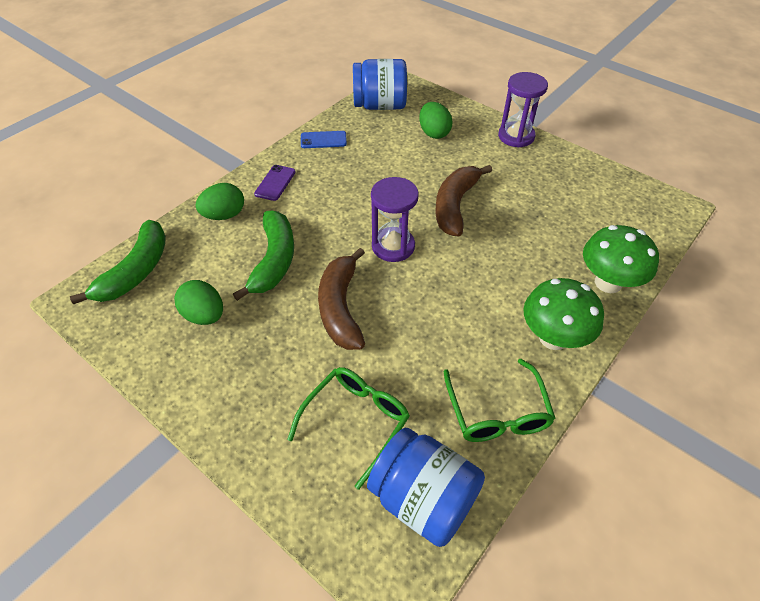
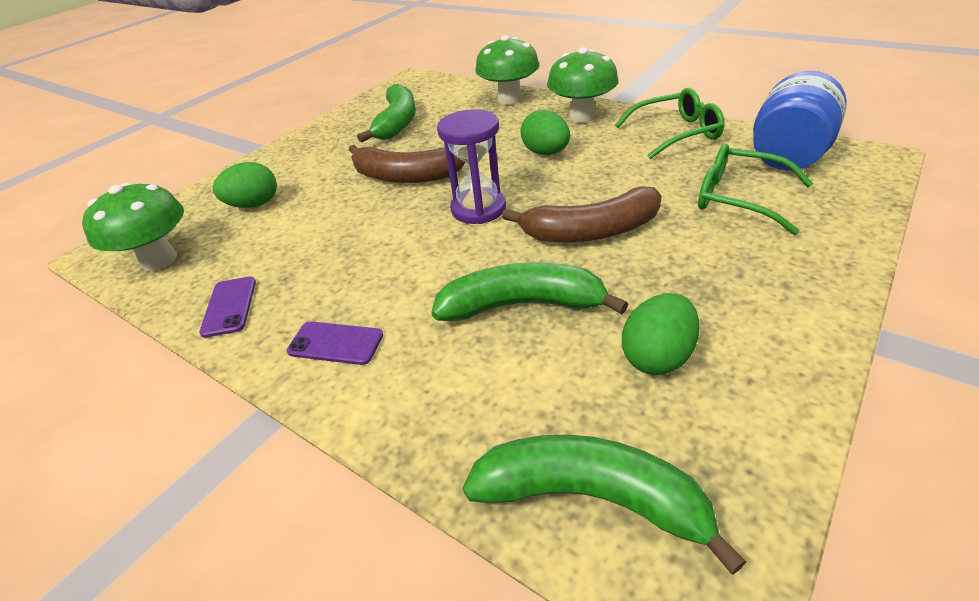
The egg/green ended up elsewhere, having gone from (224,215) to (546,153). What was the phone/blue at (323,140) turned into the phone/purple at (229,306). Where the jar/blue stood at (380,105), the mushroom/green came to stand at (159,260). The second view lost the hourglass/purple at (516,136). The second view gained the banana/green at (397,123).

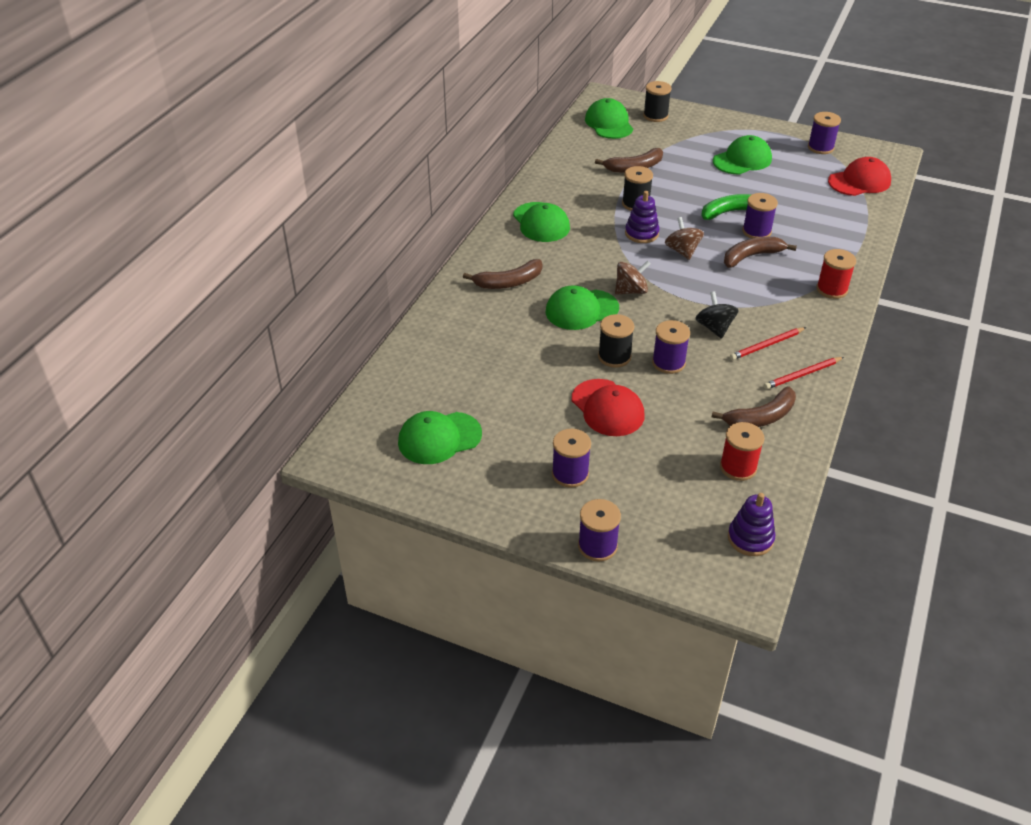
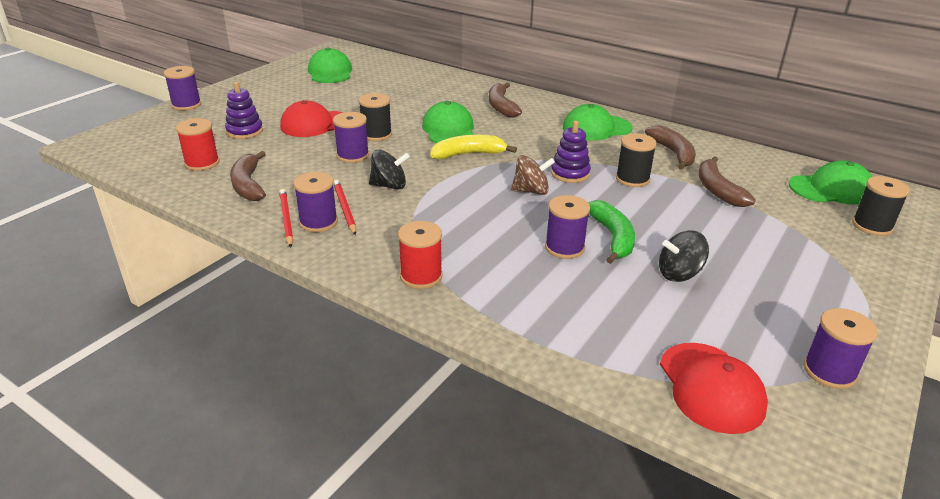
The spool/purple ended up elsewhere, having gone from (570,474) to (318,222). Where the spinning top/brown stood at (631,291), the banana/yellow came to stand at (468,154). The second view lost the cap/green at (742,160). The banana/brown ended up elsewhere, having gone from (752,256) to (673,153). The stacking toy/purple ended up elsewhere, having gone from (750,538) to (245,131). The second view gained the spinning top/black at (679,274).

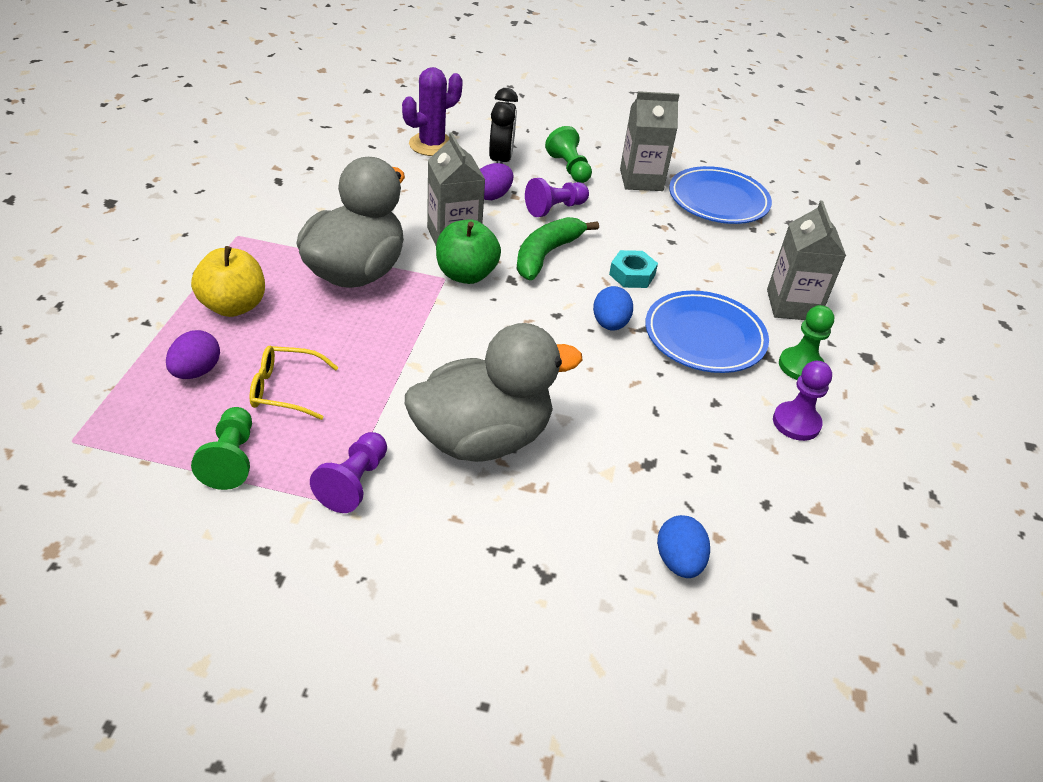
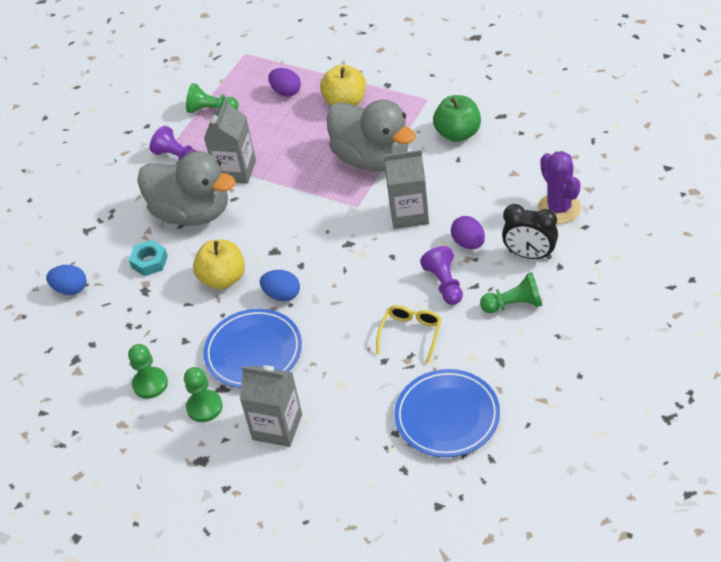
The glasses/yellow ended up elsewhere, having gone from (285,389) to (411,334). The duck/grey at (482,438) ended up facing another way, 60 degrees counterclockwise from before. The apple/green ended up elsewhere, having gone from (466,274) to (458,133). The second view lost the banana/green at (546,255). The nut/turquoise ended up elsewhere, having gone from (632,275) to (149,262). The carton/grey ended up elsewhere, having gone from (641,180) to (236,171). What was the pawn/purple at (796,423) turned into the pawn/green at (150,384). The second view gained the apple/yellow at (223,279).

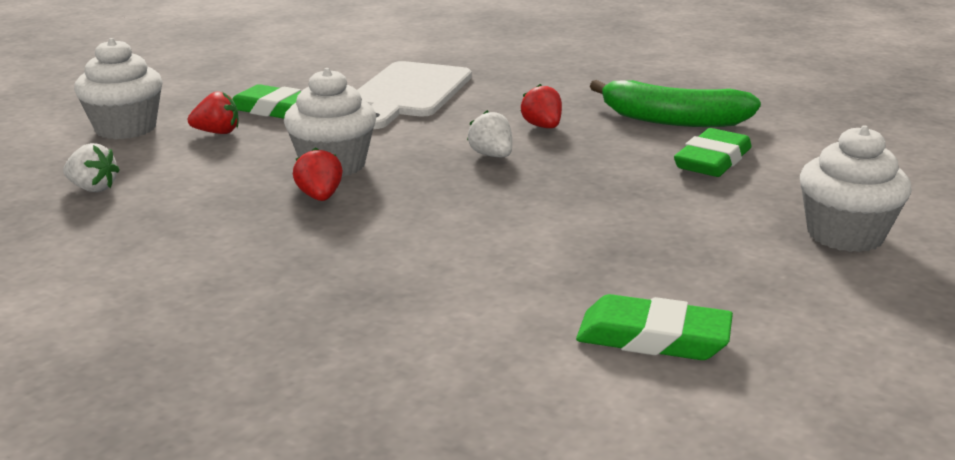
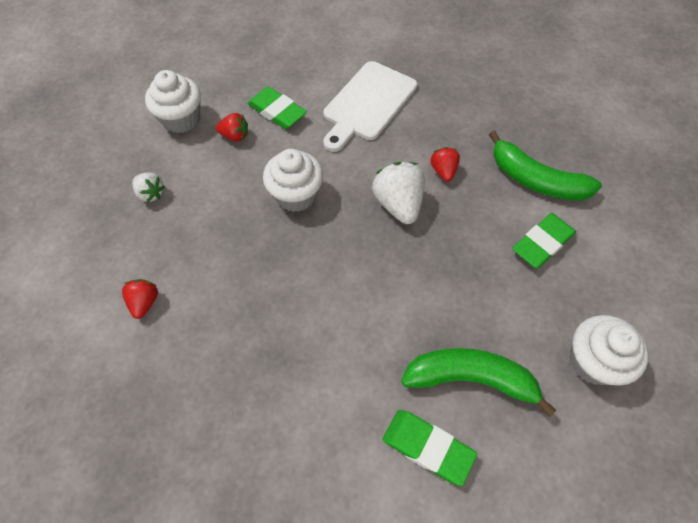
The strawberry/red ended up elsewhere, having gone from (320,197) to (145,302). The size of the strawberry/white at (492,155) changed by a factor of 1.74. The second view gained the banana/green at (470,379).

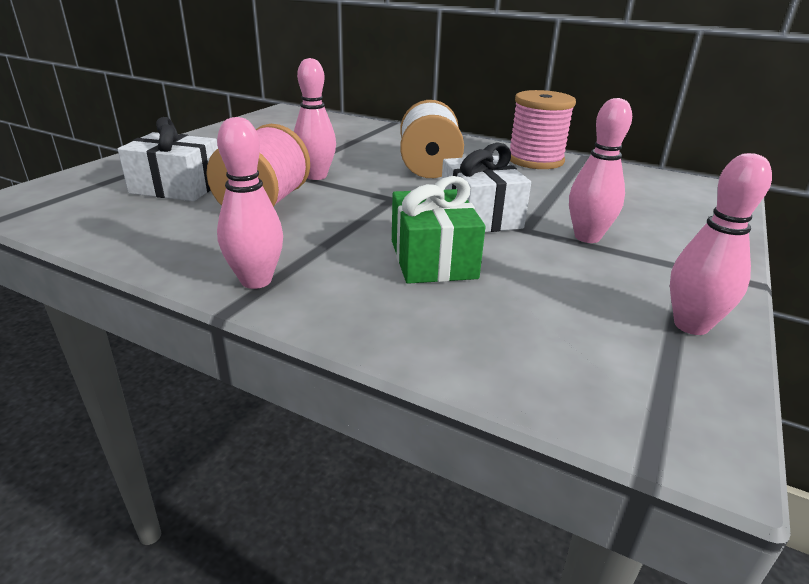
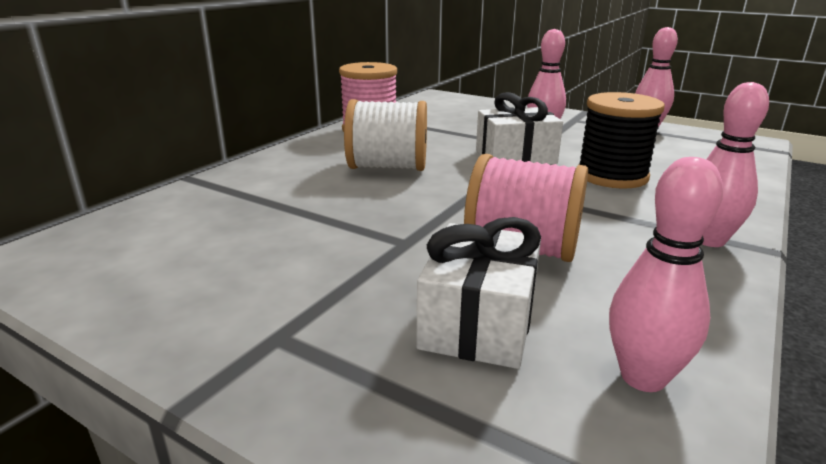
The bowling pin/pink ended up elsewhere, having gone from (316,176) to (643,377). Where the gift/green stood at (432,259), the spool/black came to stand at (612,176).

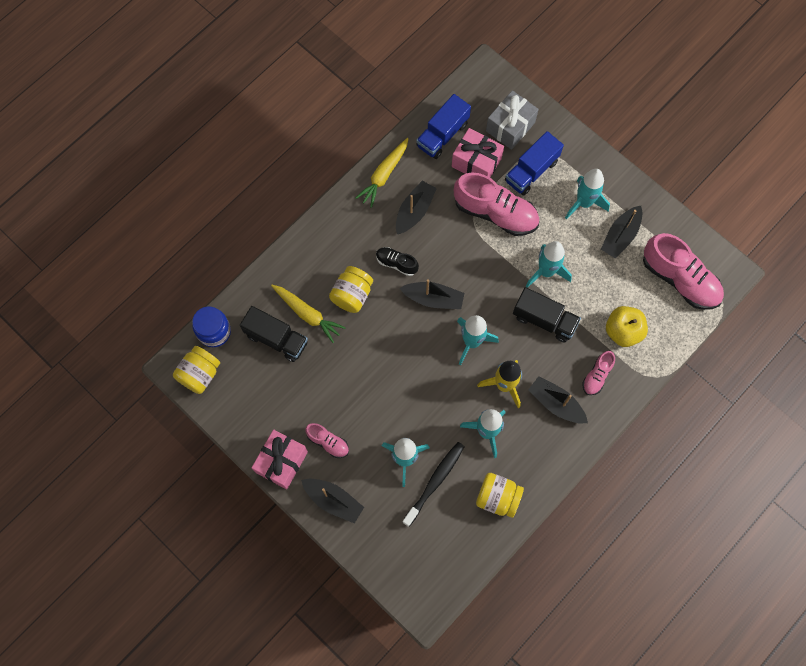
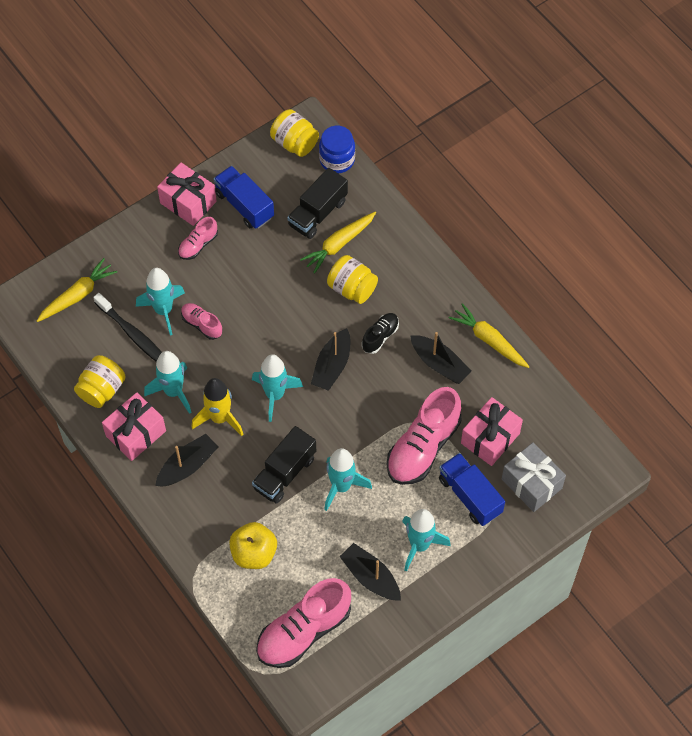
The second view lost the boat/black at (333,500). The truck/blue ended up elsewhere, having gone from (442,135) to (244,205). The shoe/pink ended up elsewhere, having gone from (597,376) to (202,324). The second view gained the carrot/yellow at (77,295). The second view gained the gift/pink at (136,433).

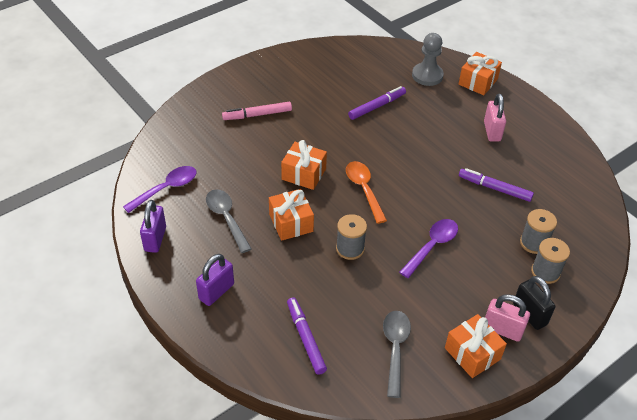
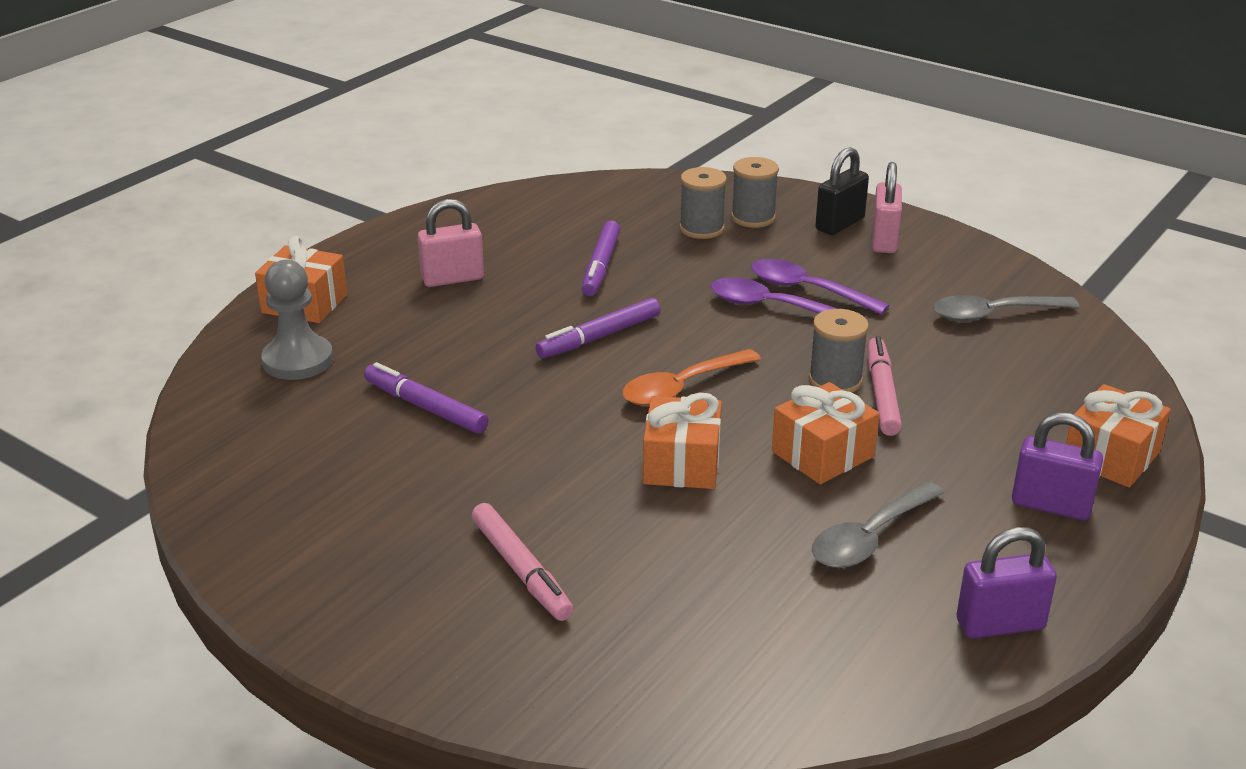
The spoon/purple ended up elsewhere, having gone from (166,189) to (807,290). The marker/purple ended up elsewhere, having gone from (305,338) to (599,337). The gift/orange ended up elsewhere, having gone from (472,353) to (1111,457). The second view gained the marker/pink at (881,394).

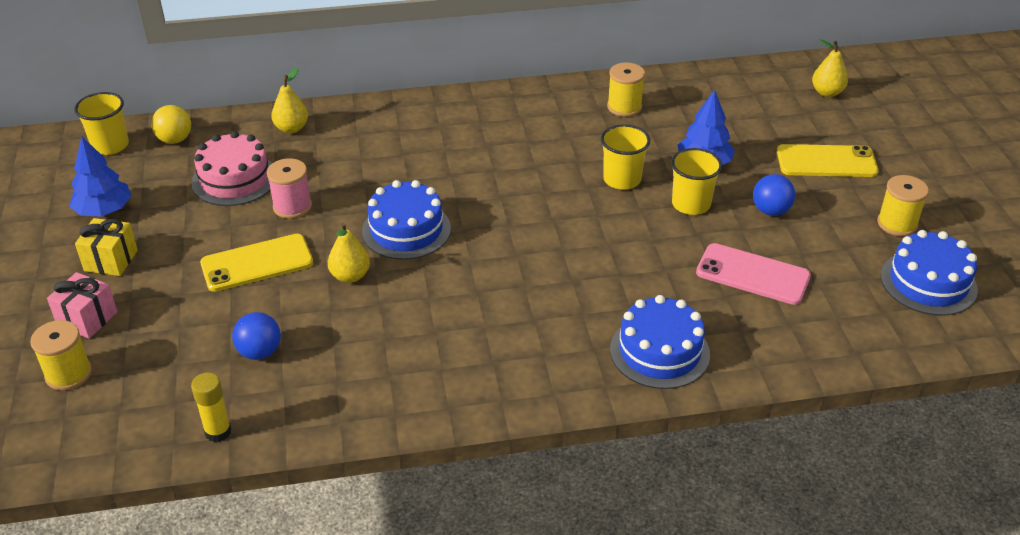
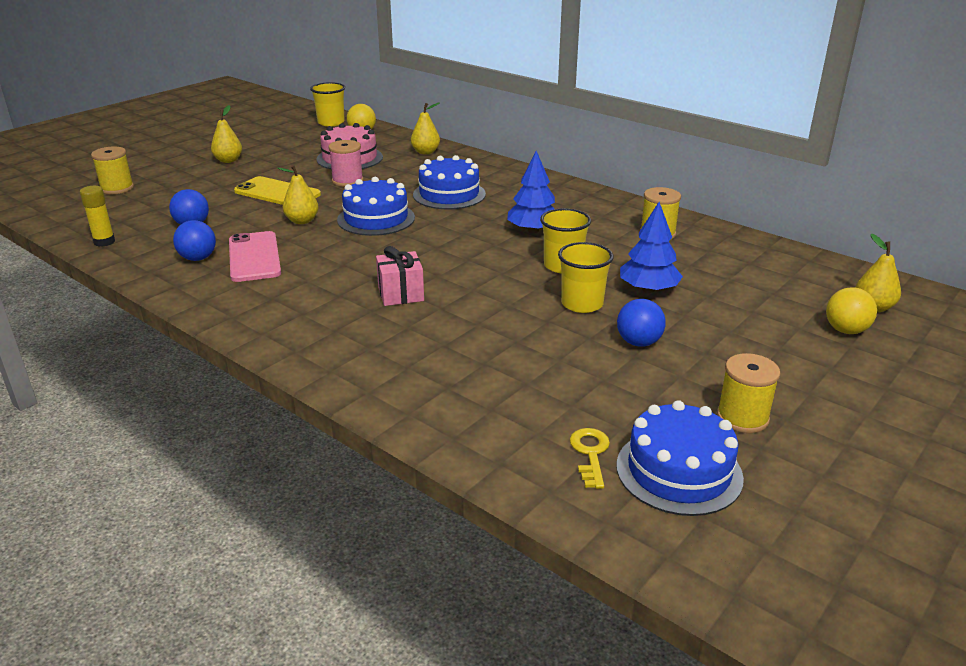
The gift/pink ended up elsewhere, having gone from (87,319) to (401,294). The tree/blue ended up elsewhere, having gone from (104,210) to (533,230). Where the gift/yellow stood at (111,260), the pear/yellow came to stand at (228,160). The cake/blue ended up elsewhere, having gone from (659,351) to (449,194). The phone/pink ended up elsewhere, having gone from (753,274) to (254,257). The second view lost the phone/yellow at (826,162). The second view gained the ball/blue at (198,258). The second view gained the key/yellow at (590,454). The second view gained the ball/yellow at (845,330).

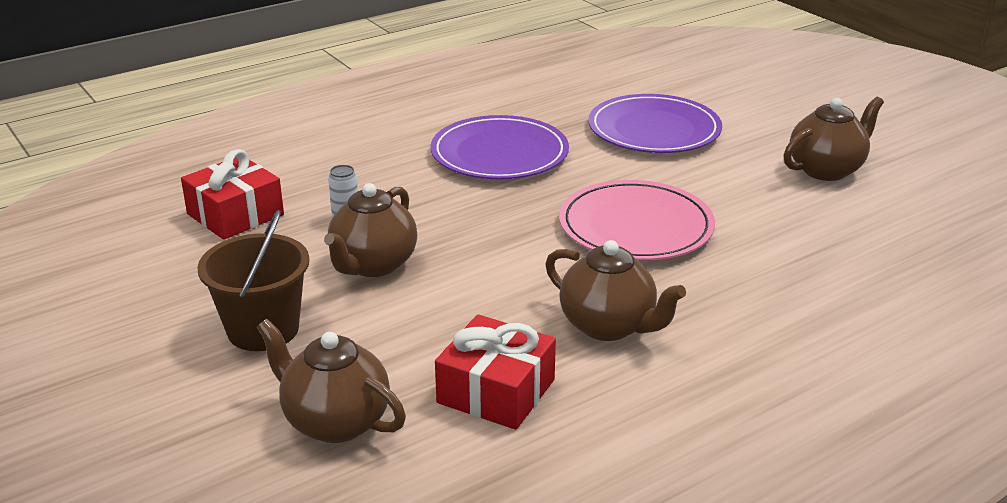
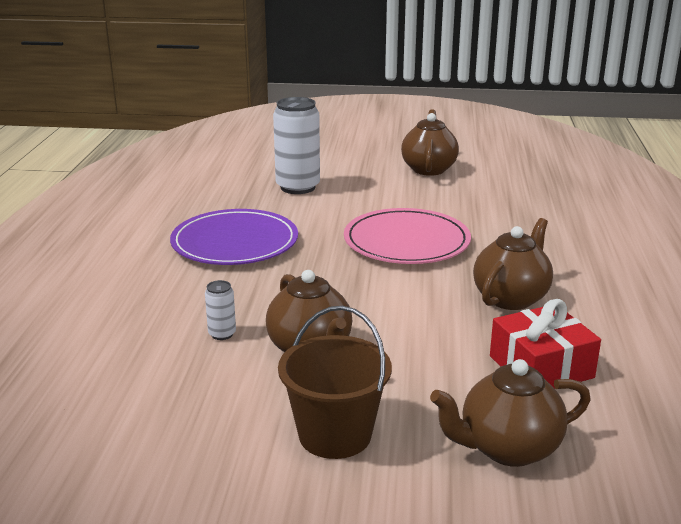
The second view lost the gift/red at (235,214). The teapot/brown at (608,326) ended up facing another way, 45 degrees counterclockwise from before. Where the plate/purple stood at (654,130), the can/white came to stand at (298,187).

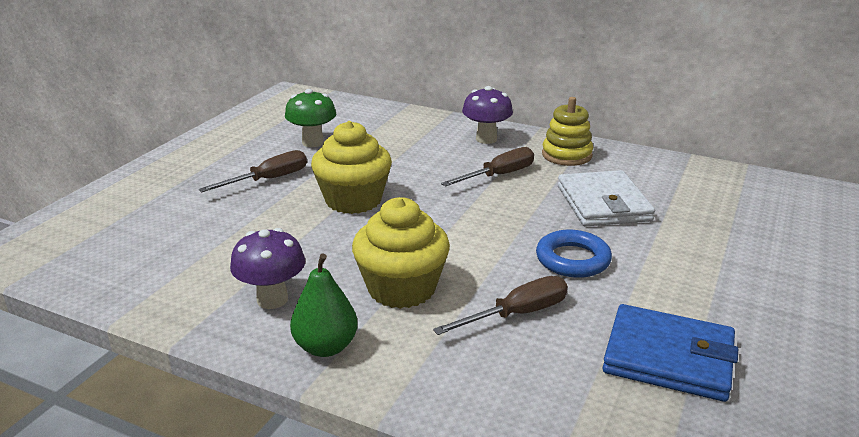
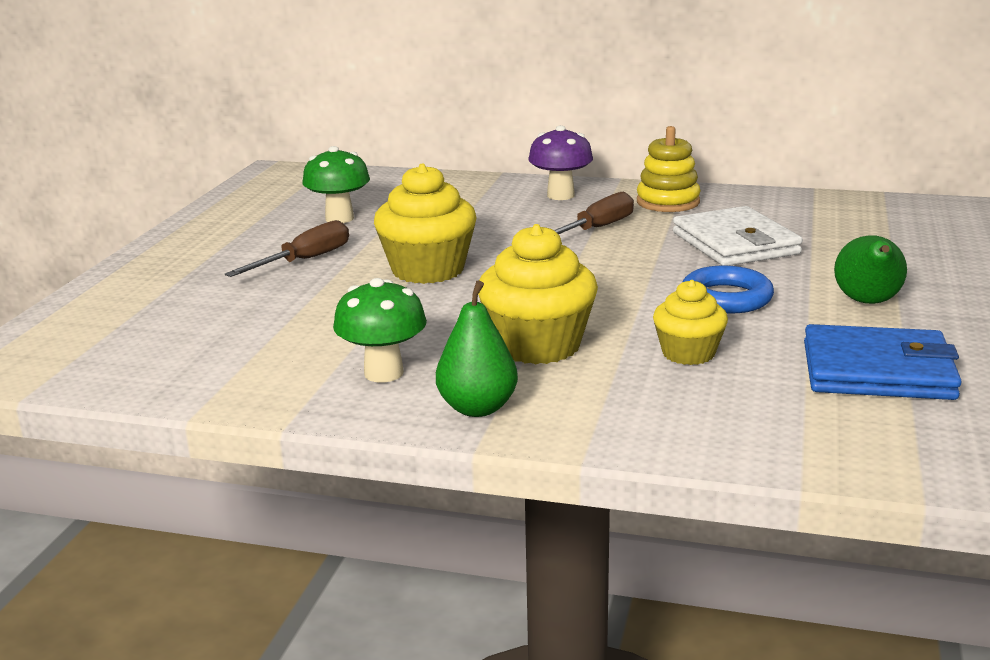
What was the mushroom/purple at (272,299) turned into the mushroom/green at (383,373). Where the screwdriver/brown stood at (517,314), the cupcake/yellow came to stand at (688,353). The second view gained the pear/green at (867,302).

